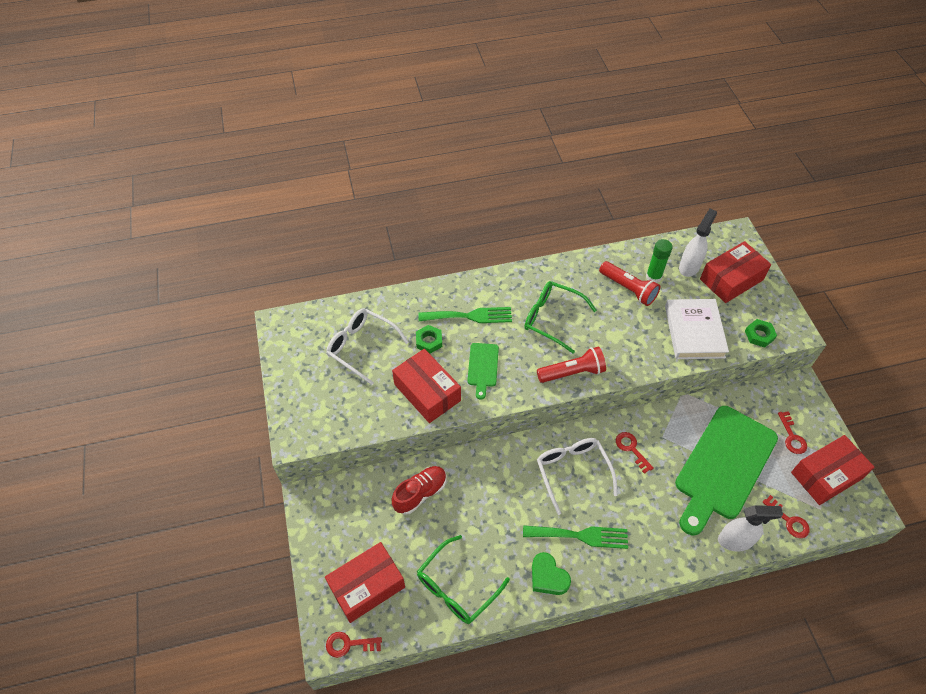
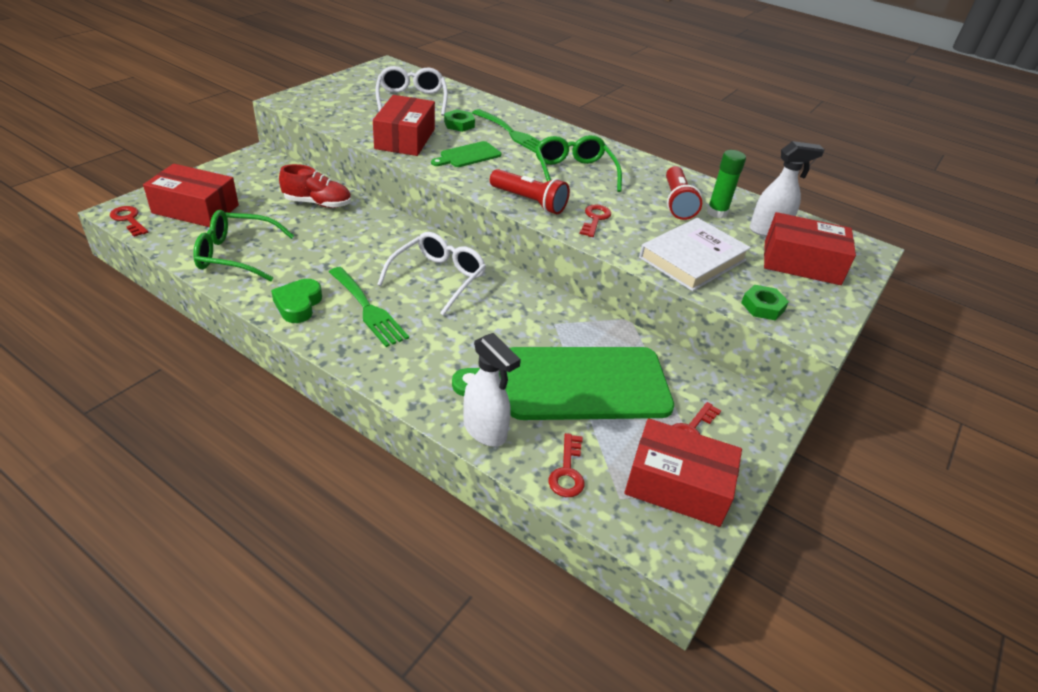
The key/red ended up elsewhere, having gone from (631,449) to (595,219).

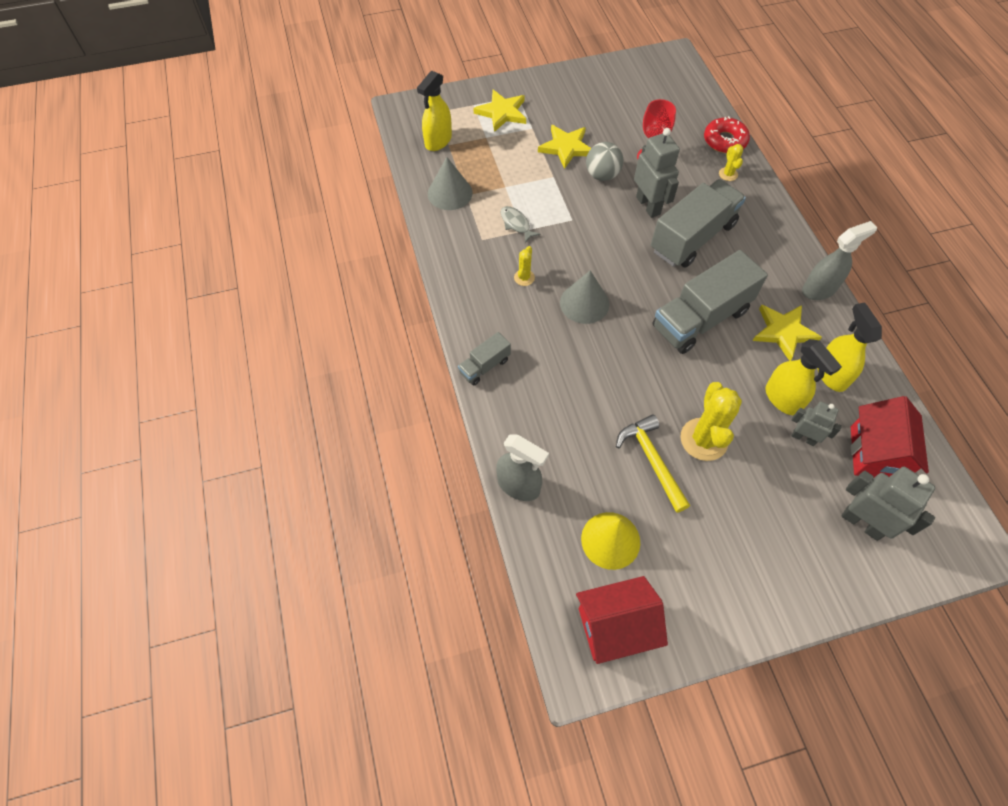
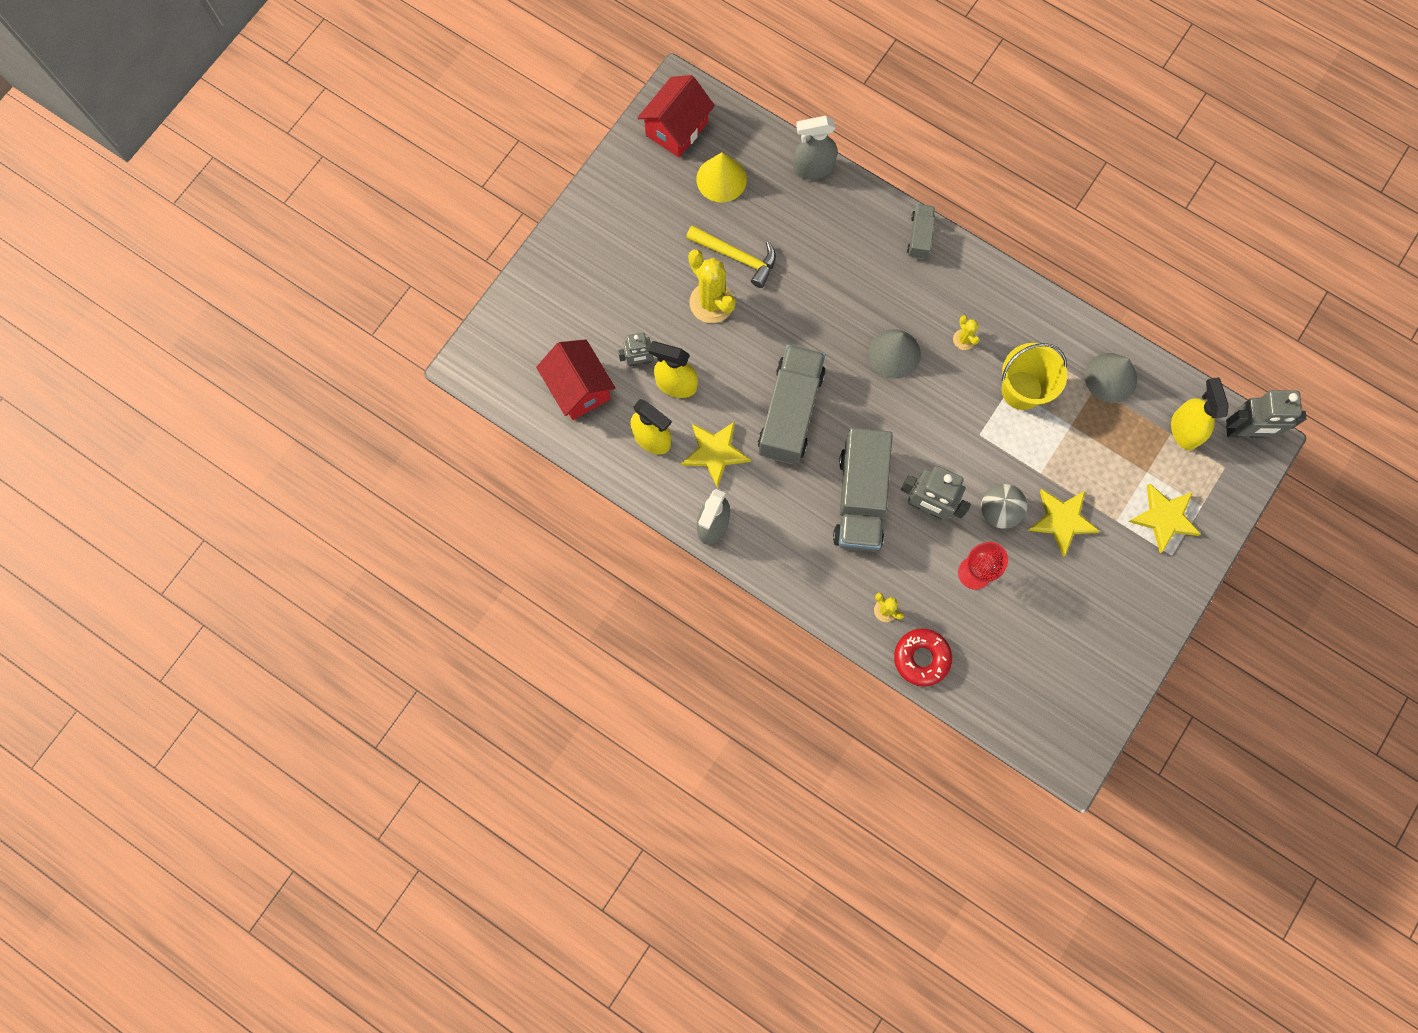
Where the fish/grey stood at (516,224), the bucket/yellow came to stand at (1022,390). The robot/grey ended up elsewhere, having gone from (862,523) to (1244,432).

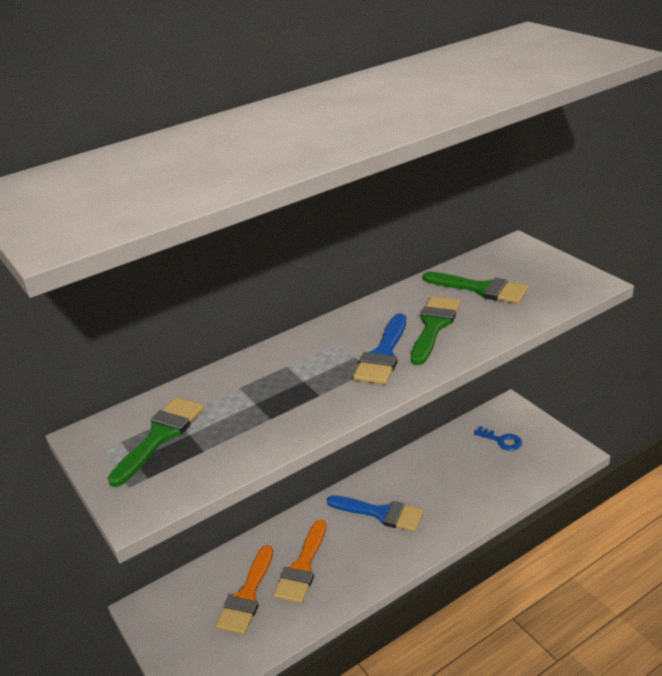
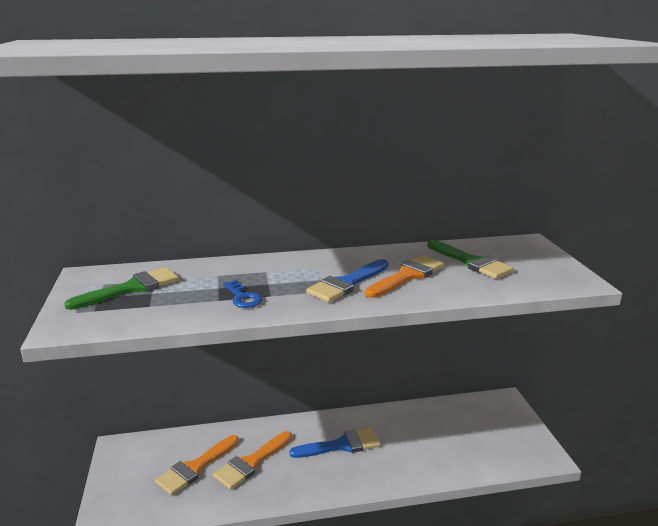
The brush/blue at (381,513) ended up facing another way, 60 degrees counterclockwise from before. What was the brush/green at (434,326) turned into the brush/orange at (407,276). The key/blue ended up elsewhere, having gone from (501,440) to (243,297).

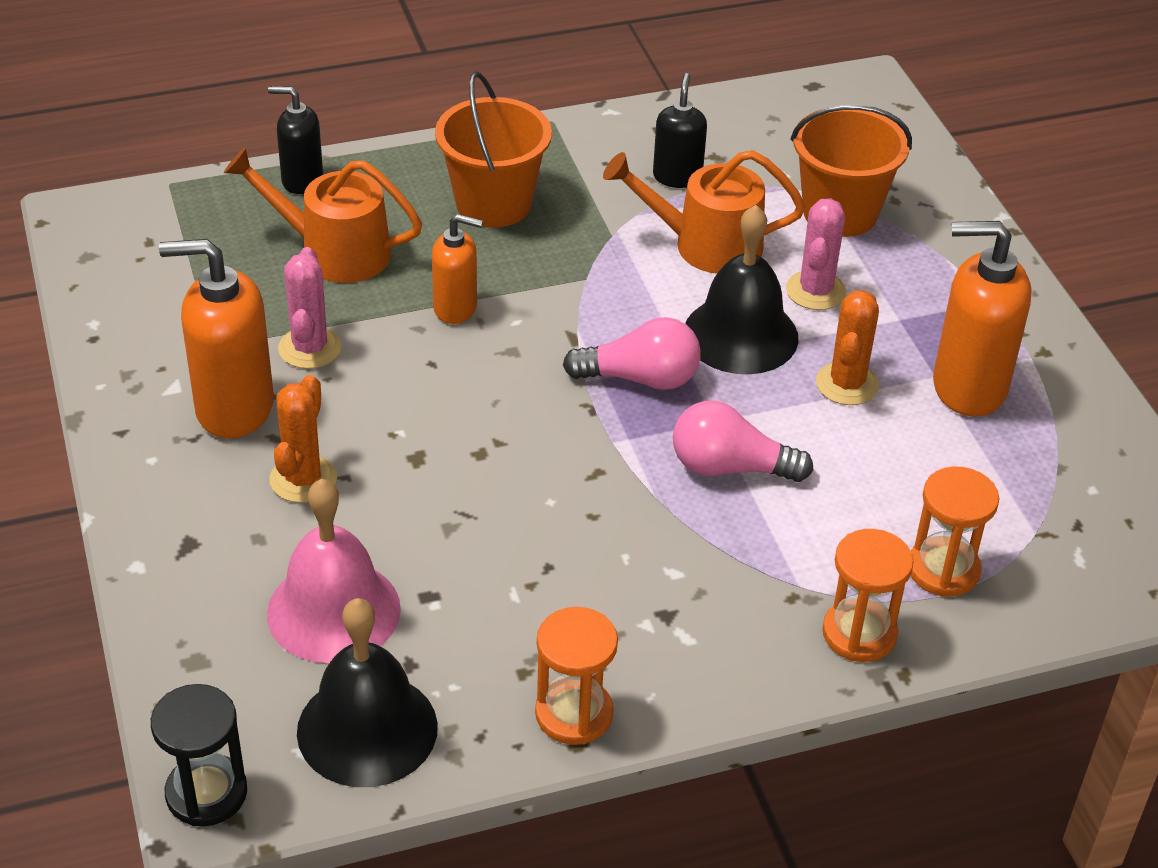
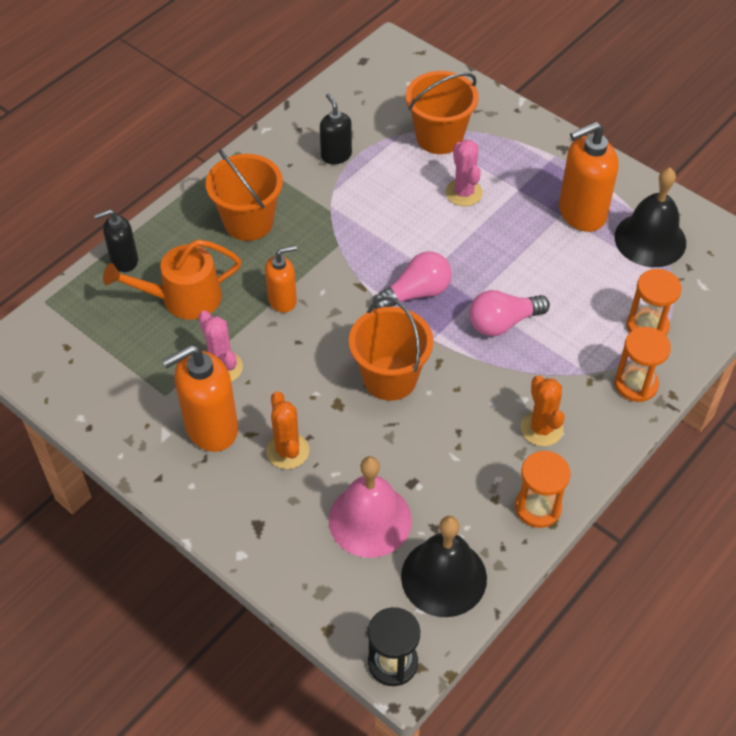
The second view lost the watering can/orange at (706,245). The bell/black ended up elsewhere, having gone from (741,335) to (650,239). The cactus/orange ended up elsewhere, having gone from (847,384) to (541,428). The second view gained the bucket/orange at (390,378).

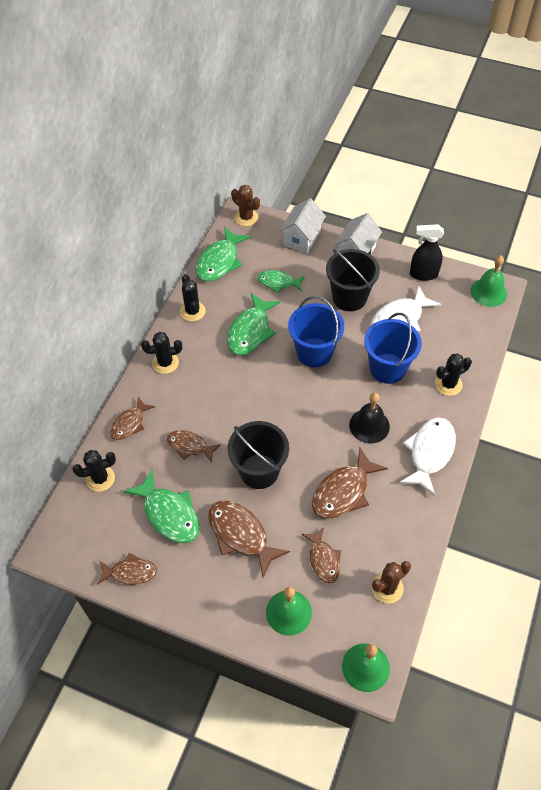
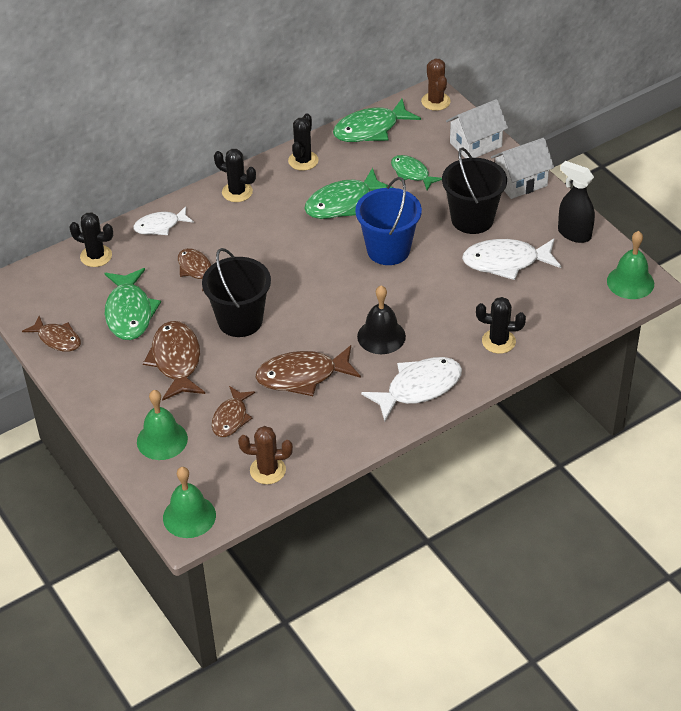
What was the fish/brown at (130,423) turned into the fish/white at (160,226). The second view lost the bucket/blue at (387,368).

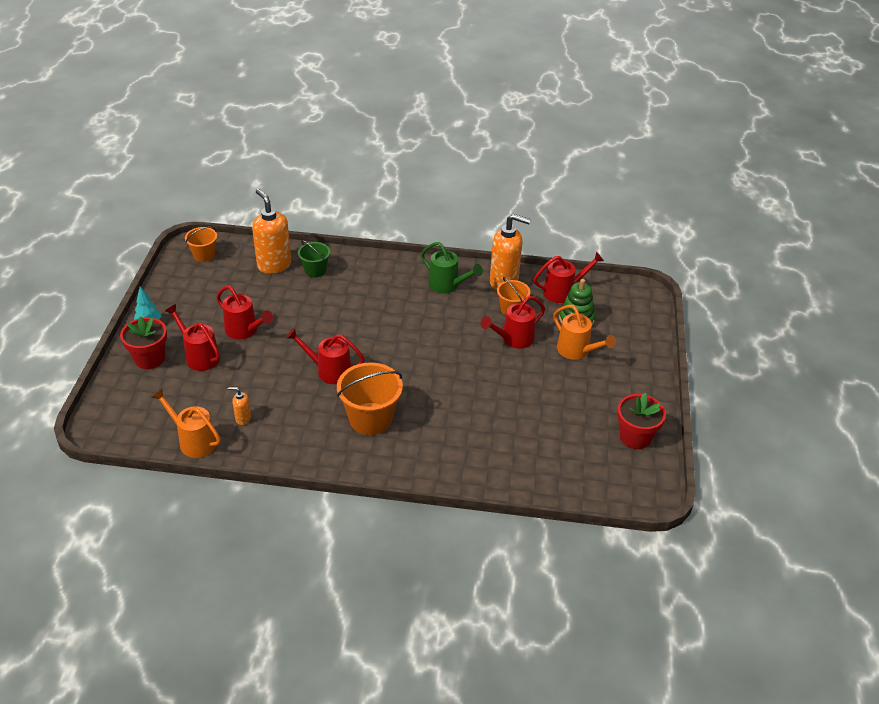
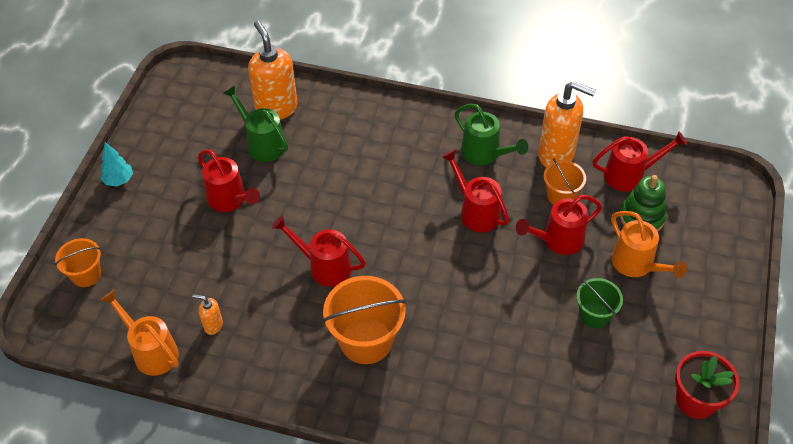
The second view lost the flower pot/red at (149,359). The watering can/red ended up elsewhere, having gone from (199,356) to (475,211). The bucket/orange ended up elsewhere, having gone from (204,255) to (86,274). The bucket/green ended up elsewhere, having gone from (315,270) to (594,315). The second view gained the watering can/green at (262,143).

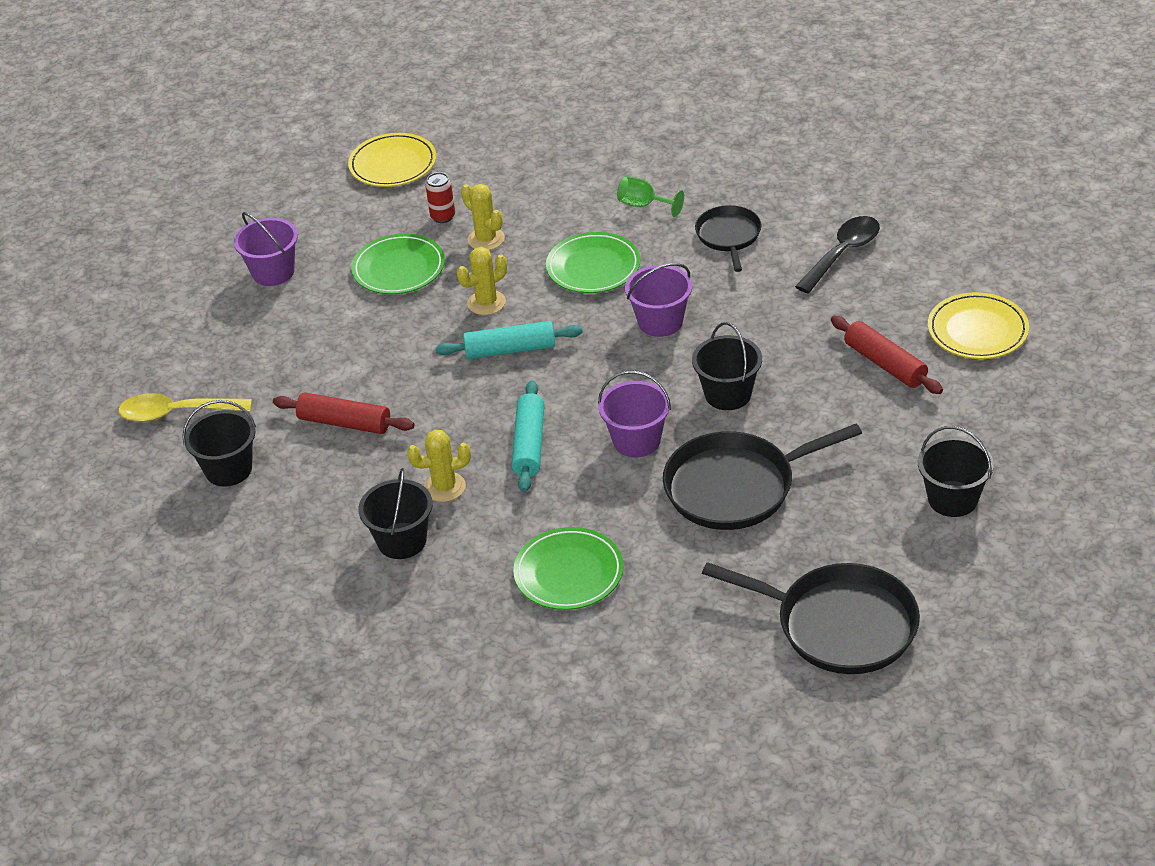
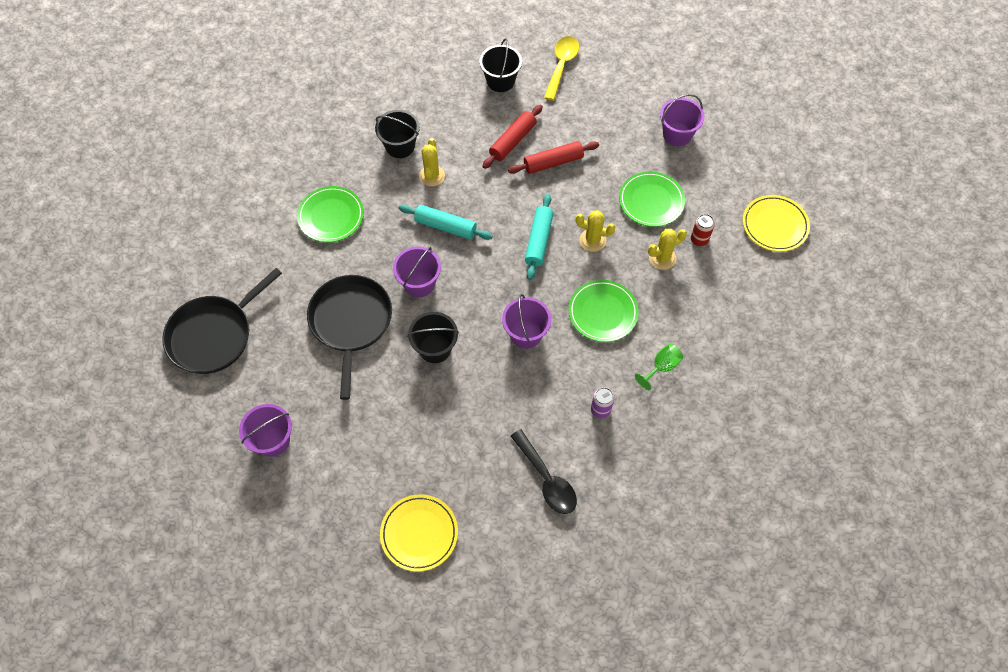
The cactus/yellow at (486,303) ended up facing another way, 60 degrees counterclockwise from before. Where the pan/black stood at (729,236), the can/purple came to stand at (600,410). The rolling pin/red ended up elsewhere, having gone from (885,364) to (553,162). What was the bucket/black at (952,499) turned into the bucket/purple at (273,440).

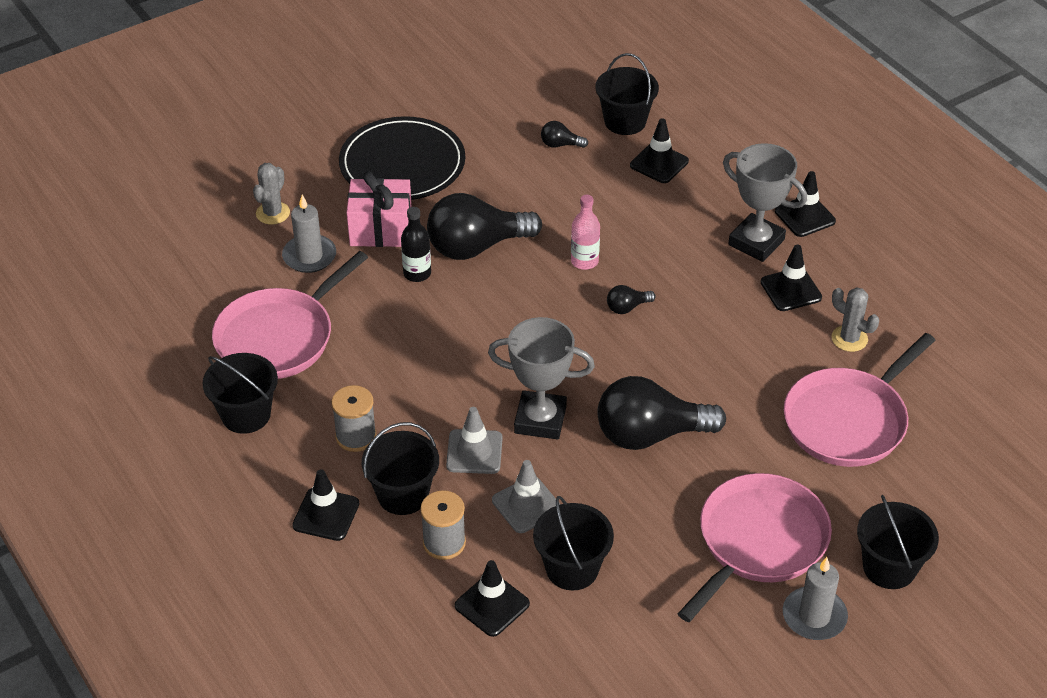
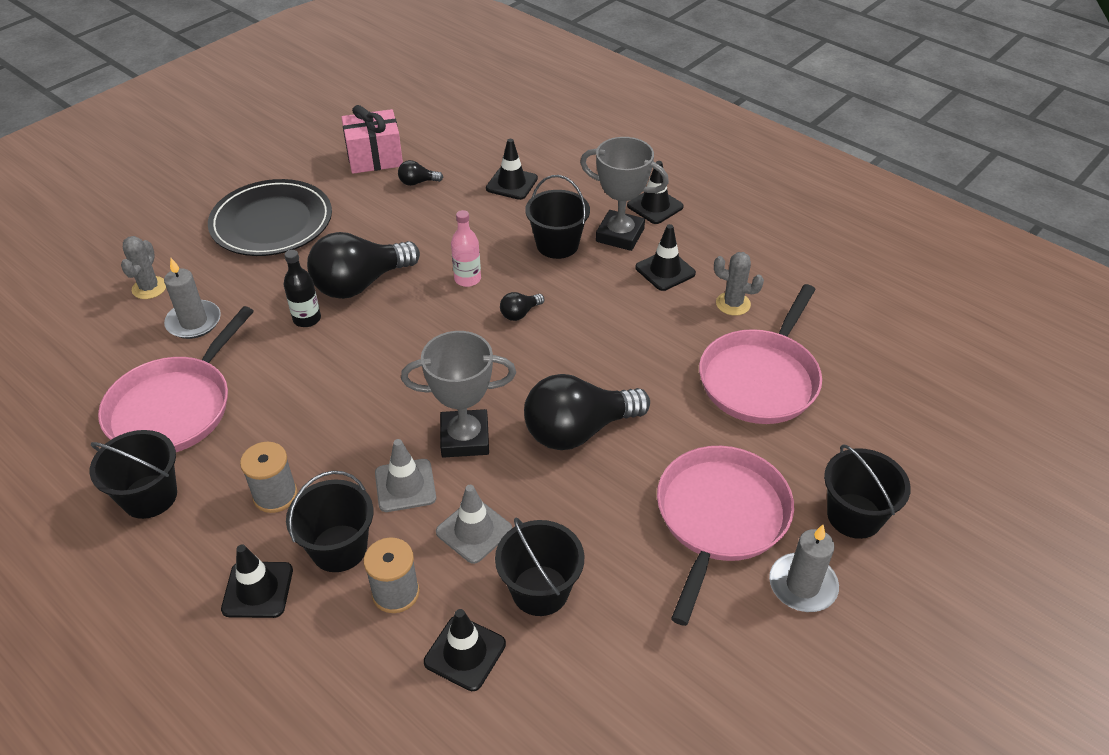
The gift/pink ended up elsewhere, having gone from (381,229) to (375,158). The bucket/black ended up elsewhere, having gone from (625,121) to (557,245).

